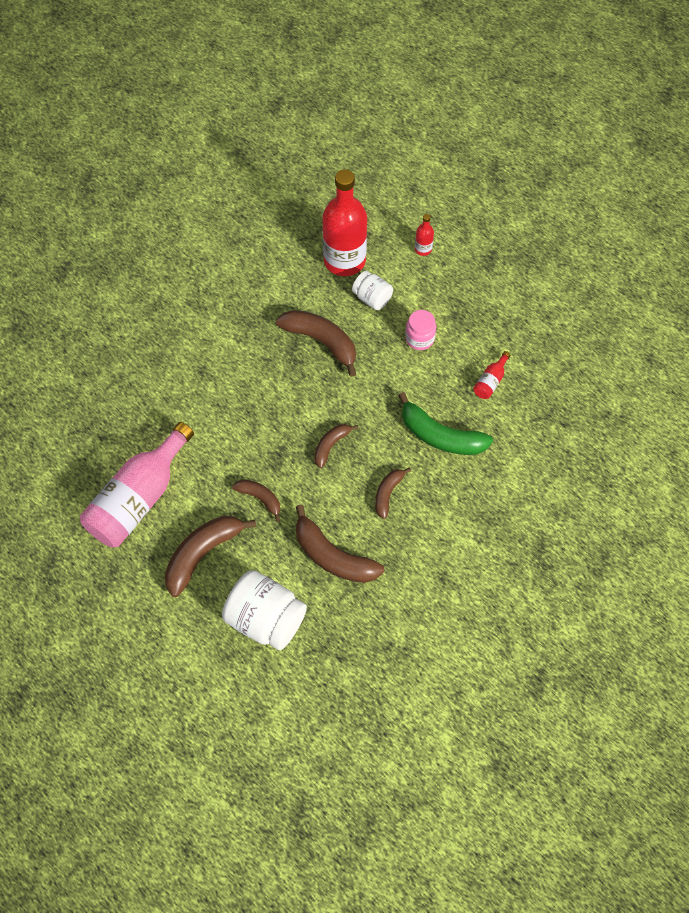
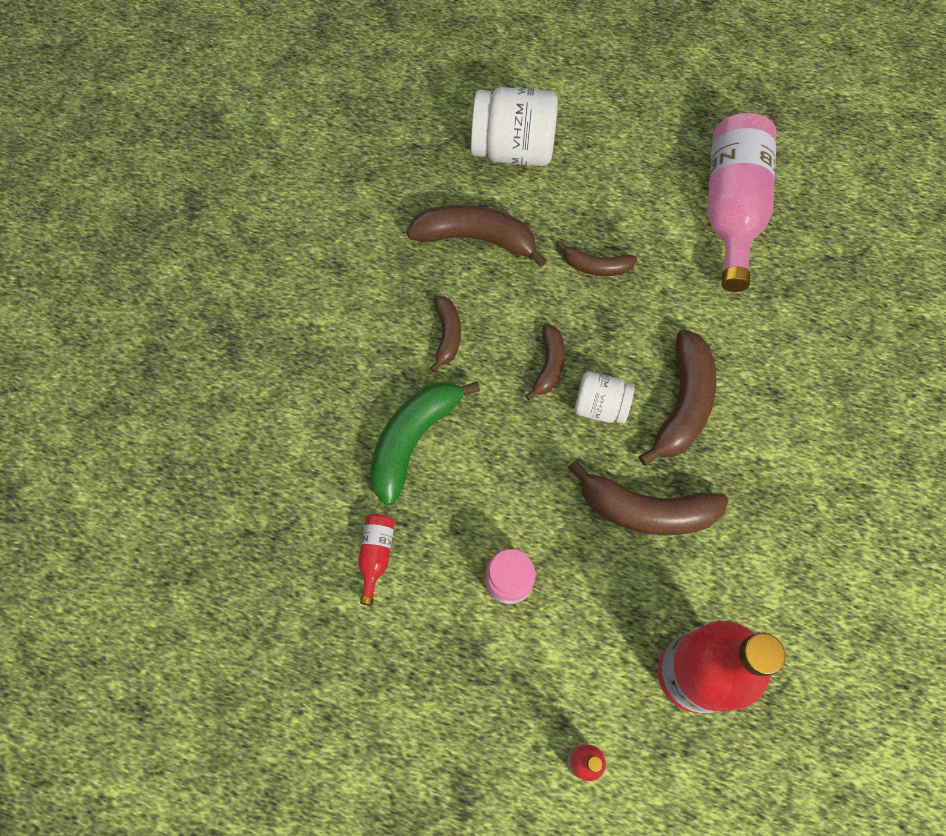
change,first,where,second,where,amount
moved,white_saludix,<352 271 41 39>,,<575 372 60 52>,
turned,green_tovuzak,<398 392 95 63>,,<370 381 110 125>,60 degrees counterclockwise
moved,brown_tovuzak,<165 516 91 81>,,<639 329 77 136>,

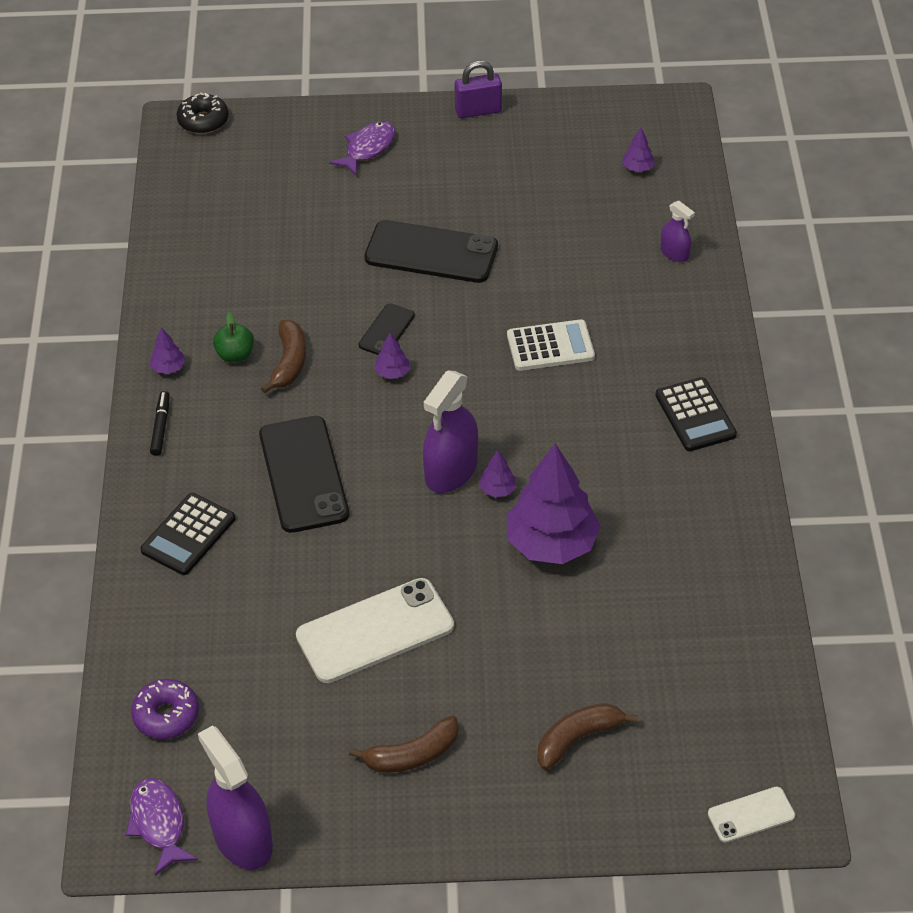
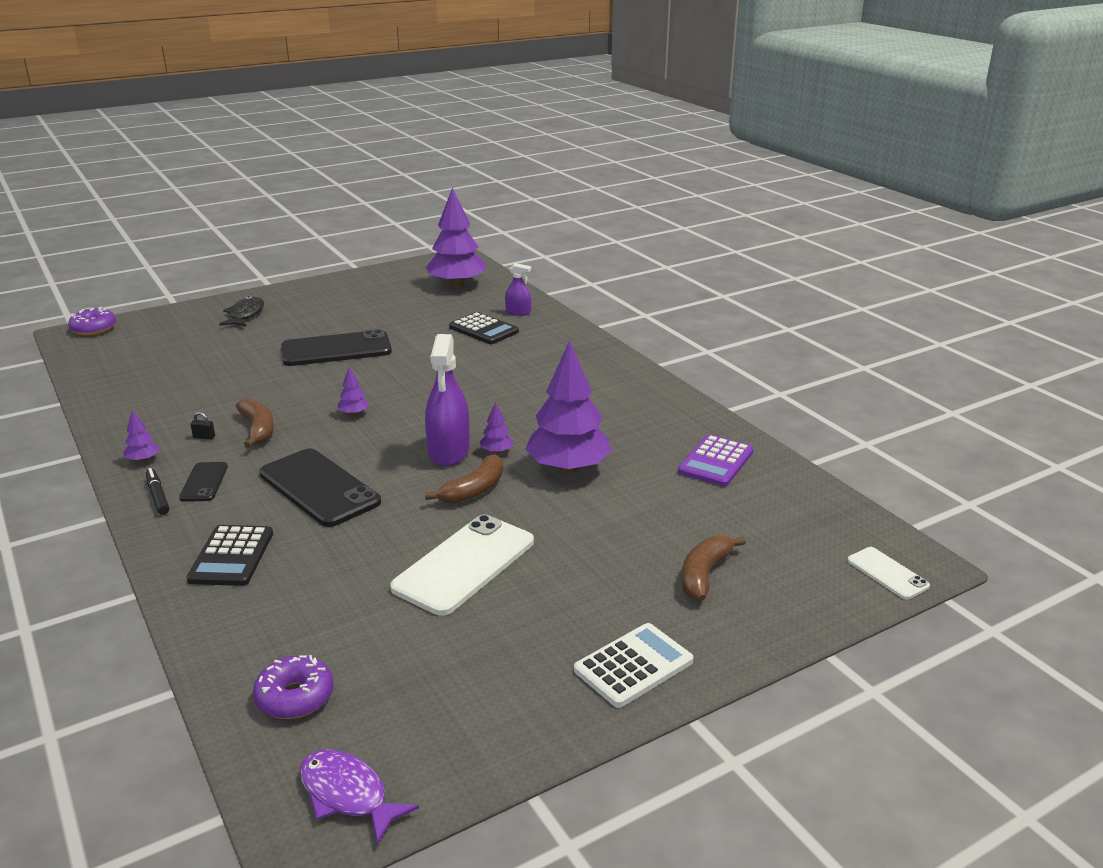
change,first,where,second,where,amount
removed,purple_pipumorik,<455 61 47 57>,,,
recoloured,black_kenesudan,<177 93 52 41>,purple_kenesudan,<68 307 48 28>,
recoloured,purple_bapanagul,<329 121 67 55>,black_bapanagul,<219 296 45 31>,
resized,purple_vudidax,<622 128 33 44>,,<426 188 60 100>,x2.44
moved,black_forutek,<358 303 57 52>,,<179 462 49 40>,
replaced,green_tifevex,<213 312 41 50>,black_pipumorik,<190 412 25 28>,
moved,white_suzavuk,<507 319 88 52>,,<574 623 119 85>,
moved,black_suzavuk,<655 377 82 74>,,<449 312 70 32>,
moved,brown_tovuzak,<349 716 110 57>,,<425 454 78 50>,
removed,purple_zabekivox,<198 725 75 145>,,,
turned,white_forutek,<708 787 87 56>,,<847 547 83 52>,75 degrees counterclockwise
added,,,purple_suzavuk,<678 434 76 53>,

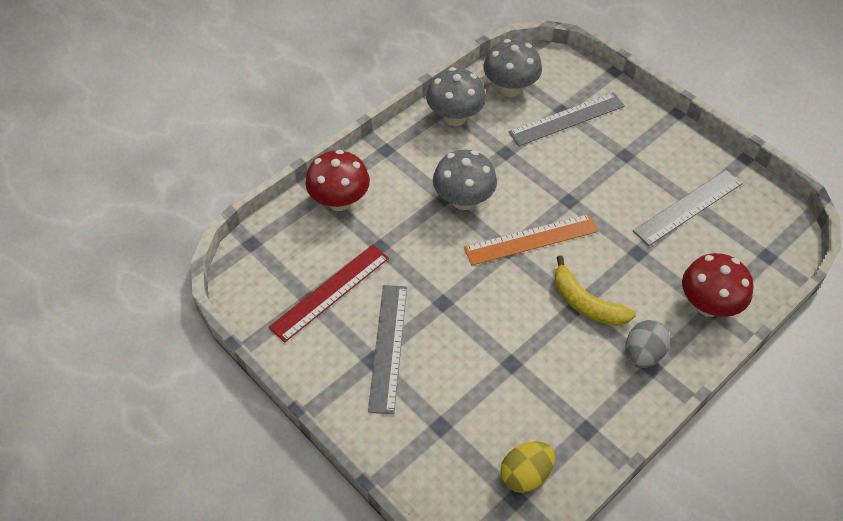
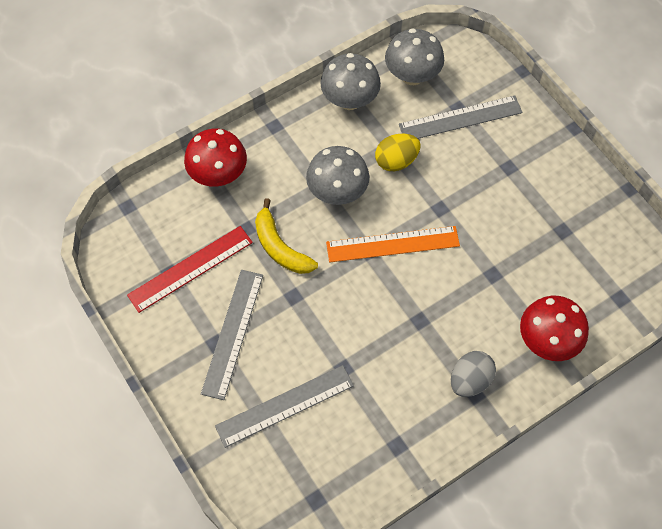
change,first,where,second,where,amount
moved,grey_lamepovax,<633 170 109 76>,,<215 365 139 83>,
moved,yellow_tovuzak,<555 256 81 70>,,<255 198 63 76>,
moved,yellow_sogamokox,<501 441 54 52>,,<375 133 46 38>,

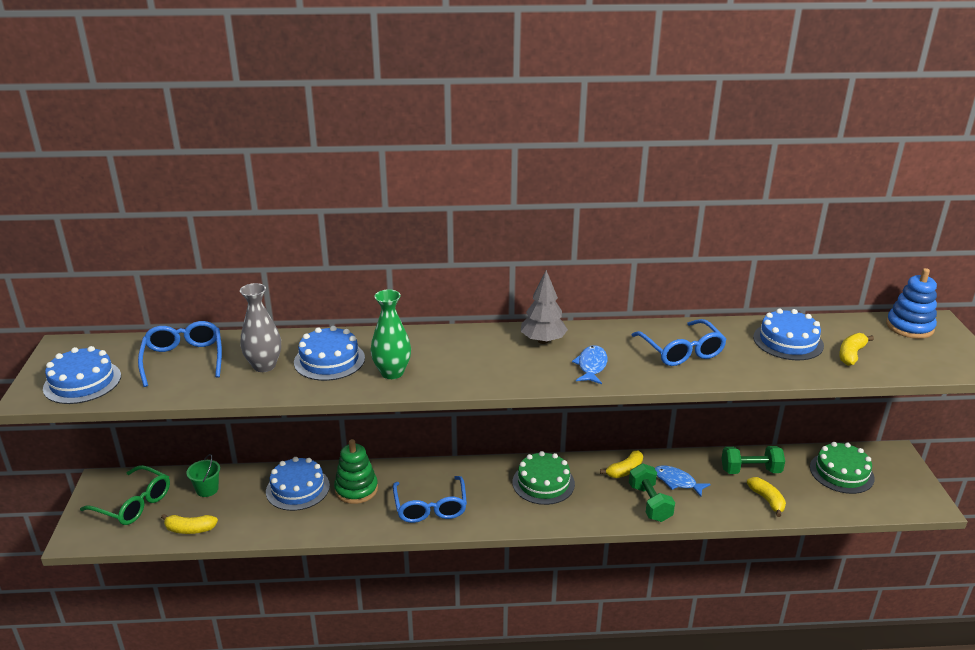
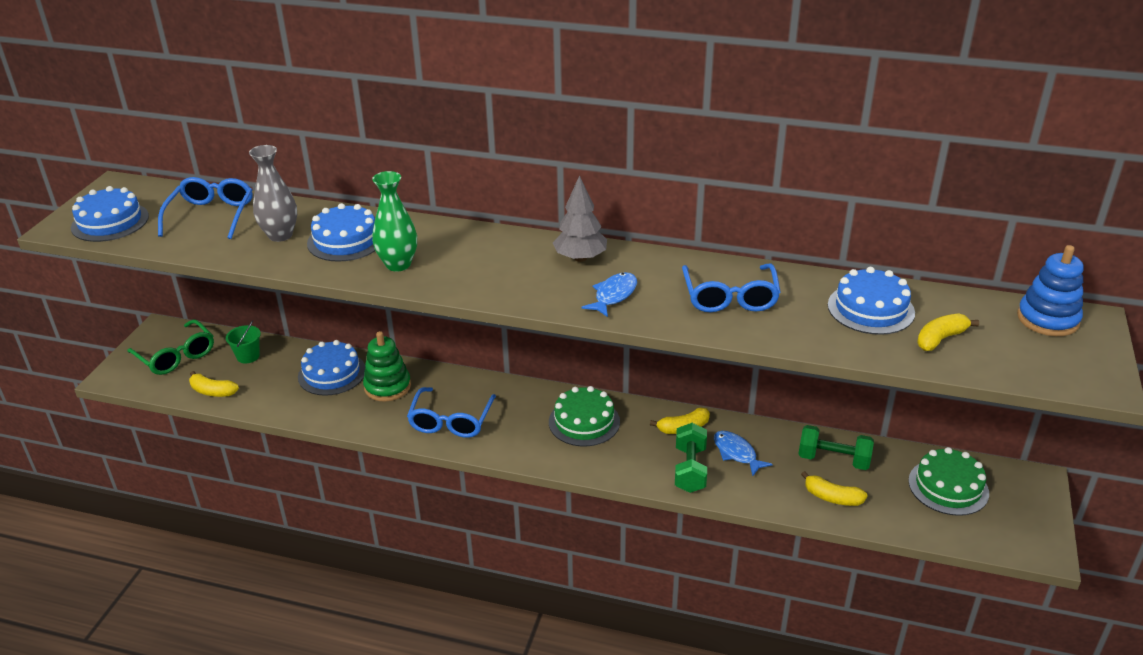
change,first,where,second,where,amount
turned,yellow_tovuzak,<747 477 39 40>,,<801 471 67 35>,120 degrees clockwise

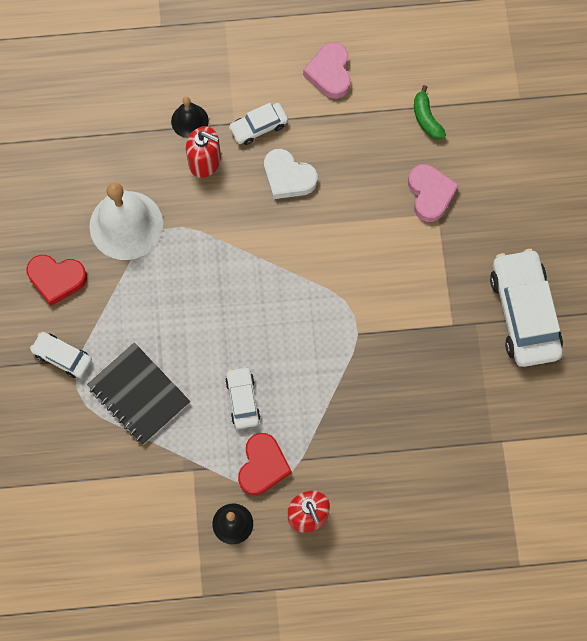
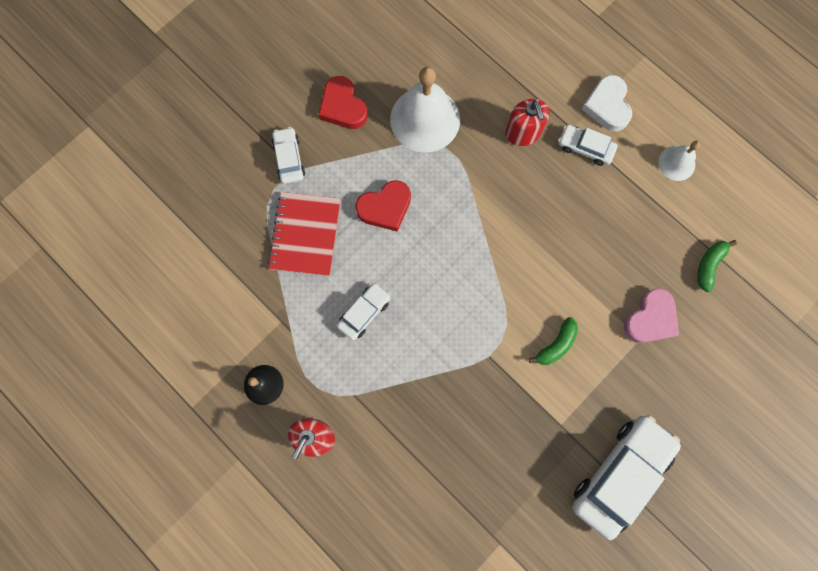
change,first,where,second,where,amount
replaced,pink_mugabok,<303 42 48 57>,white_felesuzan,<658 141 42 40>,
removed,black_felesuzan,<171 97 38 41>,,,
moved,white_mugabok,<264 149 53 50>,,<582 75 50 56>,
recoloured,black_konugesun,<87 343 103 102>,red_konugesun,<268 192 73 84>,
moved,red_mugabok,<238 433 54 62>,,<355 180 56 52>,
added,,,green_tovuzak,<528 317 50 48>,

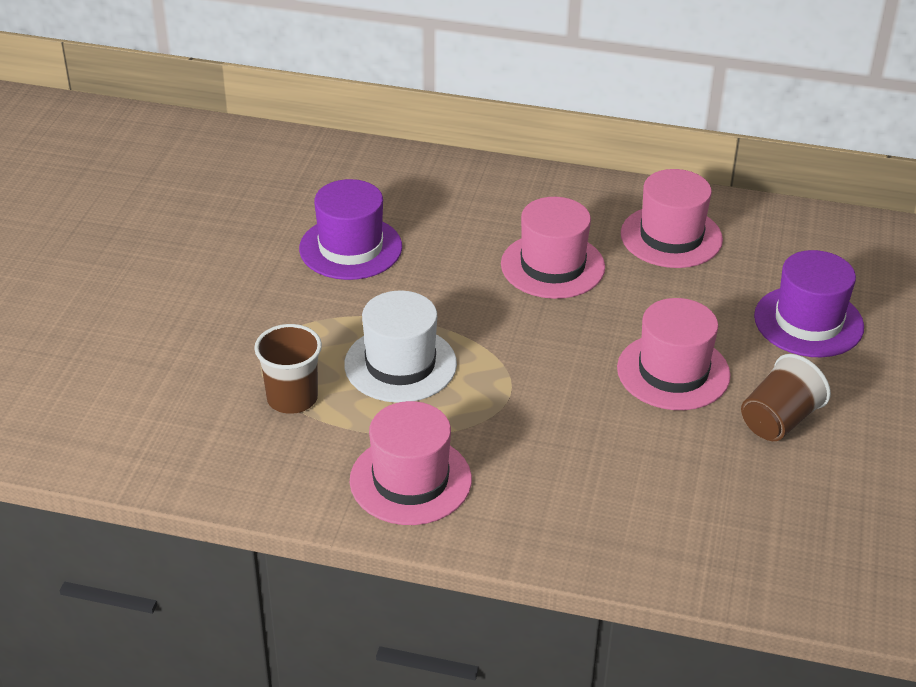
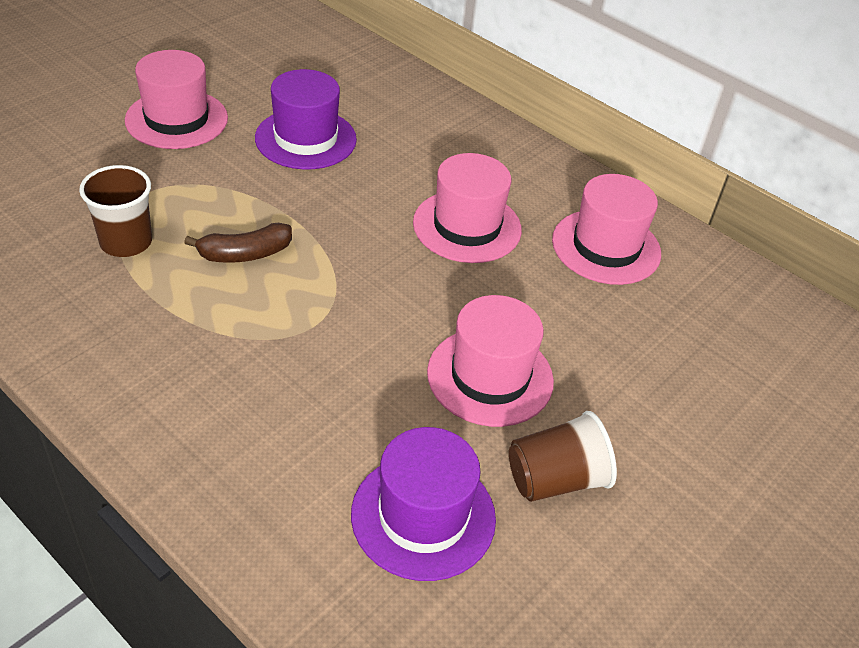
change,first,where,second,where,amount
moved,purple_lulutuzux,<754 250 110 107>,,<351 427 145 154>,
replaced,white_lulutuzux,<344 291 113 112>,brown_tovuzak,<184 223 108 40>,
moved,pink_lulutuzux,<350 401 122 124>,,<125 50 103 99>,

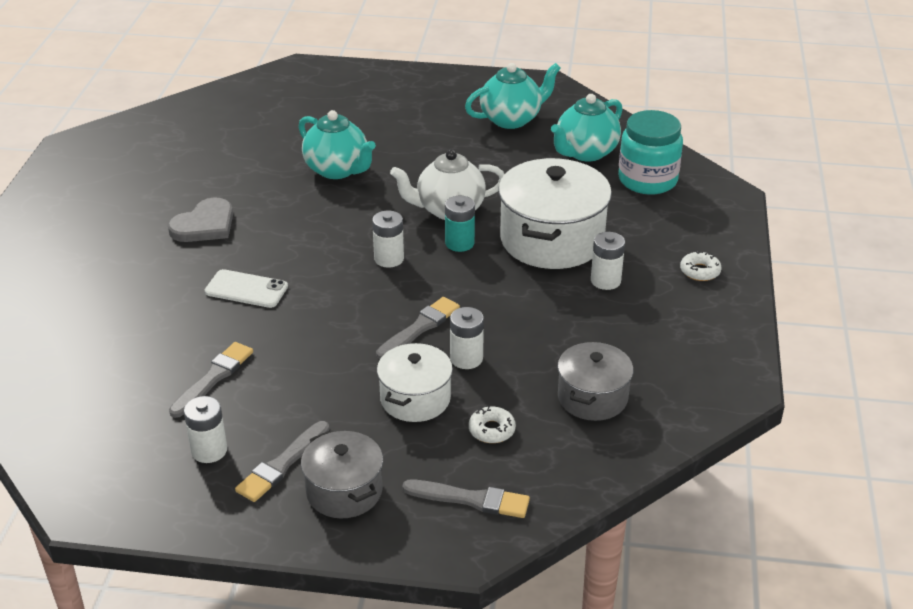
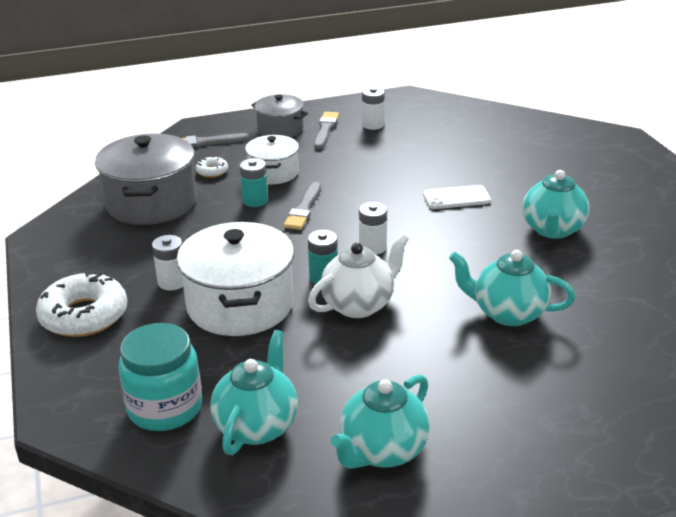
change,first,where,second,where,amount
replaced,grey_mugabok,<168 197 65 45>,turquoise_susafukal,<523 170 67 69>,
resized,white_kenesudan,<680 251 42 30>,,<36 271 91 66>,x2.16
recoloured,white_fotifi,<450 307 34 62>,turquoise_fotifi,<240 158 28 49>,
removed,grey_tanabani,<169 342 84 76>,,,
resized,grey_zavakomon,<557 342 76 79>,,<95 134 102 91>,x1.72

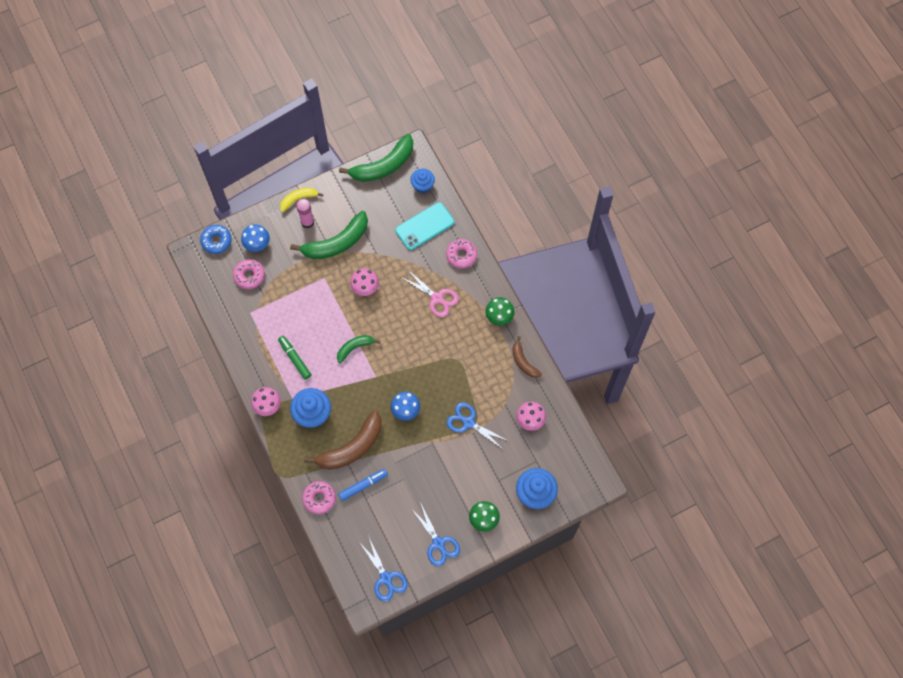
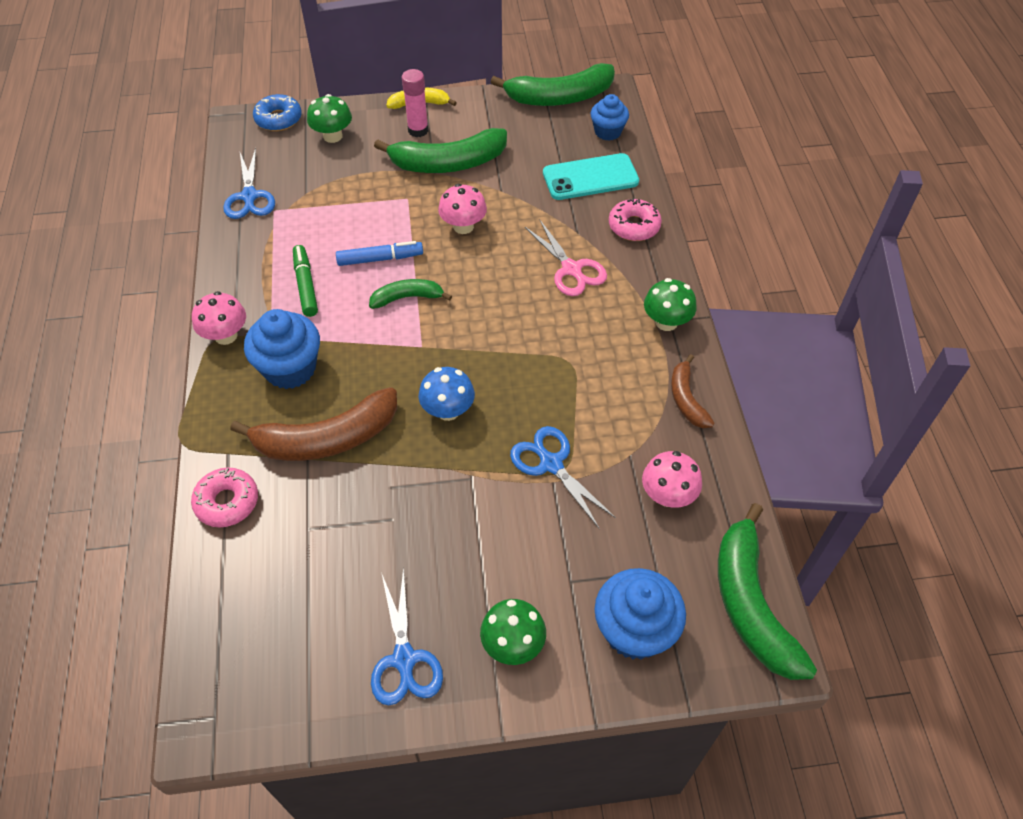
change,first,where,second,where,amount
recoloured,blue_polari,<241 224 29 28>,green_polari,<307 94 45 49>,
removed,pink_kenesudan,<233 259 32 30>,,,
moved,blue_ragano,<338 469 50 32>,,<336 241 87 25>,
moved,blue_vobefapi,<360 538 48 64>,,<223 148 52 71>,
added,,,green_tovuzak,<718 503 99 177>,

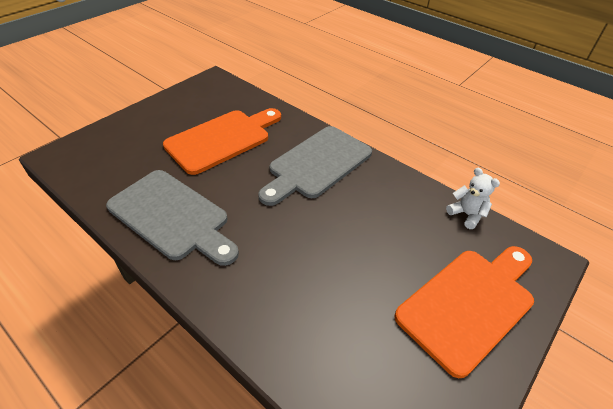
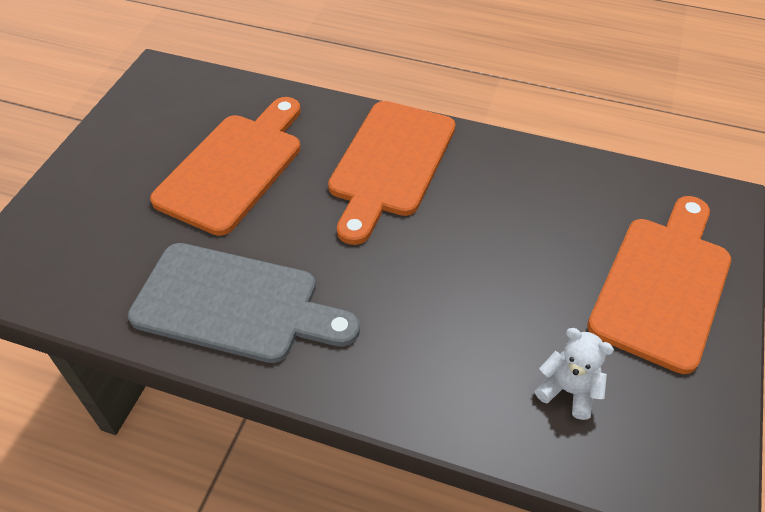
change,first,where,second,where,amount
recoloured,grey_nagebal,<258 126 114 80>,orange_nagebal,<328 101 127 144>,
moved,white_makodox,<446 168 54 61>,,<535 328 79 92>,

